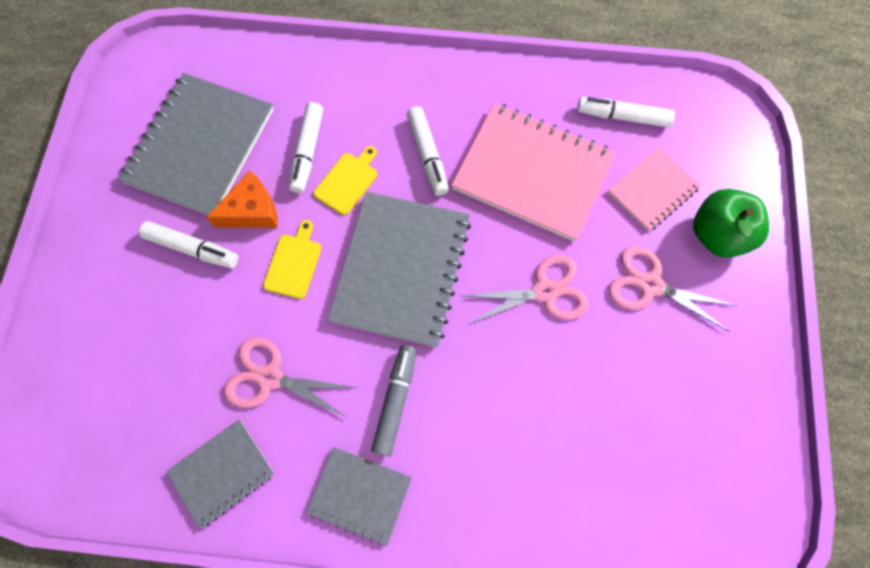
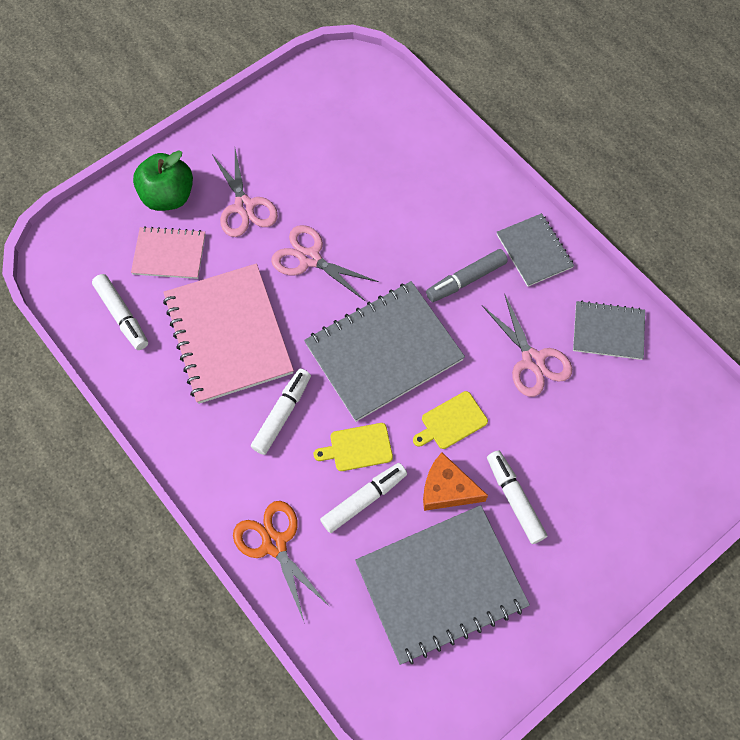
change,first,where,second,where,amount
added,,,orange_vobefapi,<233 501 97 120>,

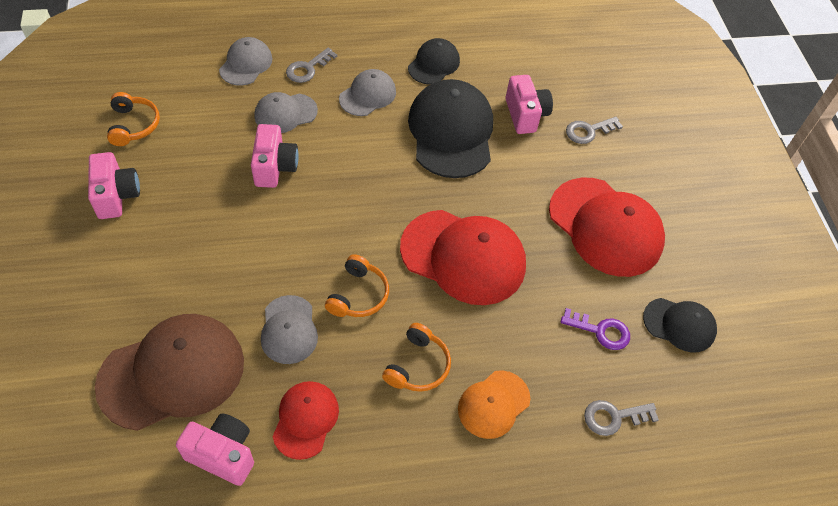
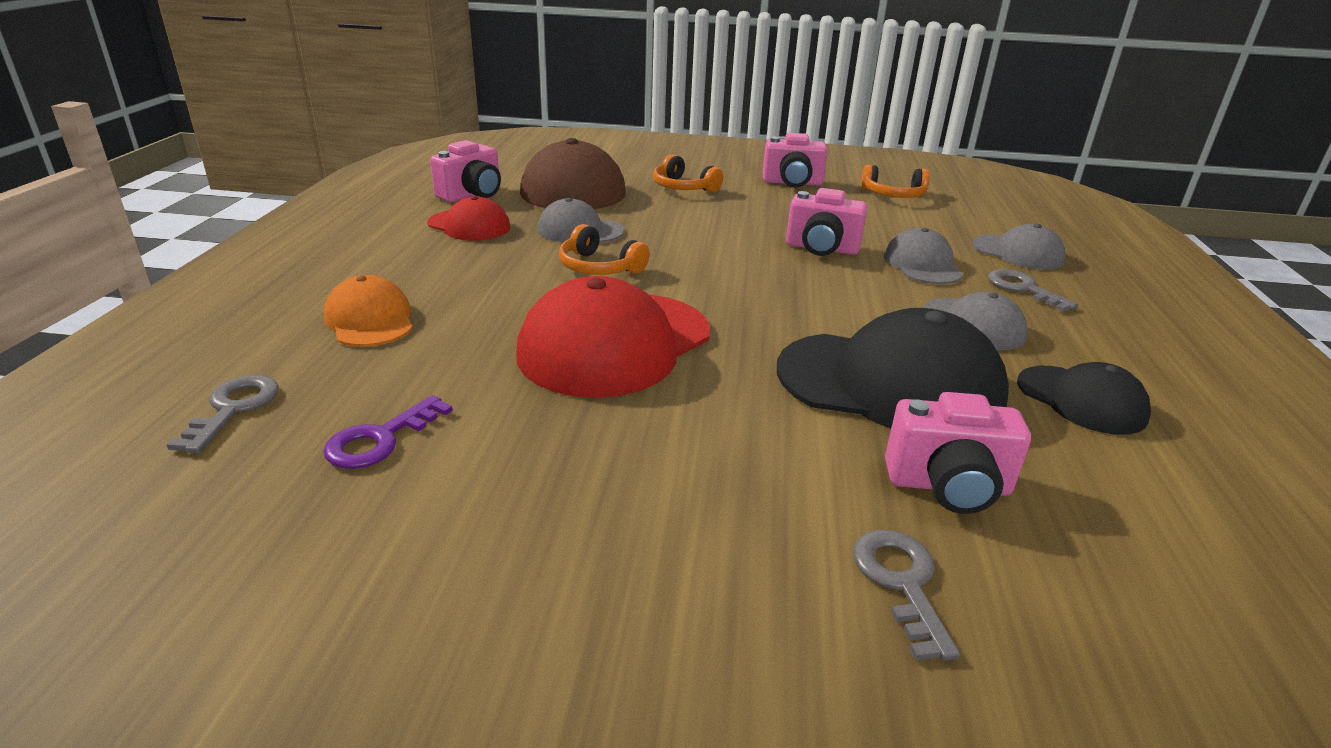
change,first,where,second,where,amount
removed,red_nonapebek,<549 178 116 99>,,,
removed,black_nonapebek,<643 298 74 54>,,,
moved,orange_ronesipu,<382 323 69 69>,,<653 154 70 39>,

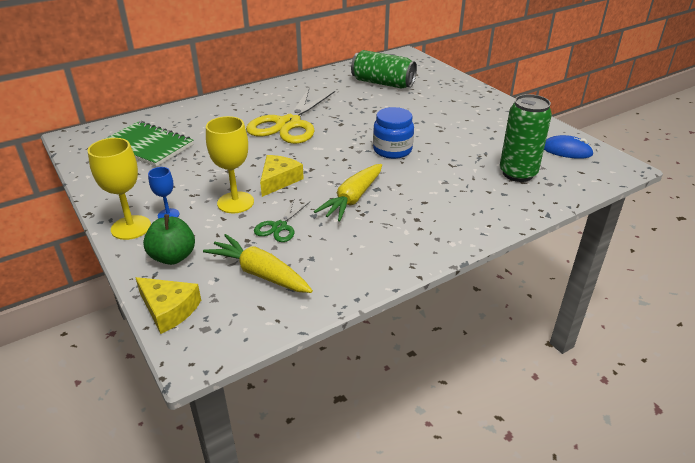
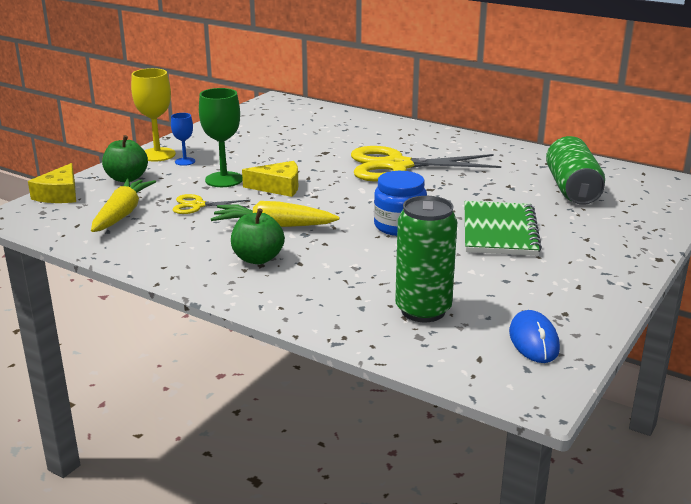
change,first,where,second,where,amount
recoloured,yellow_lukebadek,<206 116 48 97>,green_lukebadek,<199 88 44 99>,
moved,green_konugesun,<105 121 88 46>,,<465 201 77 55>,
recoloured,green_vobefapi,<254 198 56 44>,yellow_vobefapi,<173 194 77 20>,
added,,,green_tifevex,<231 208 54 56>,

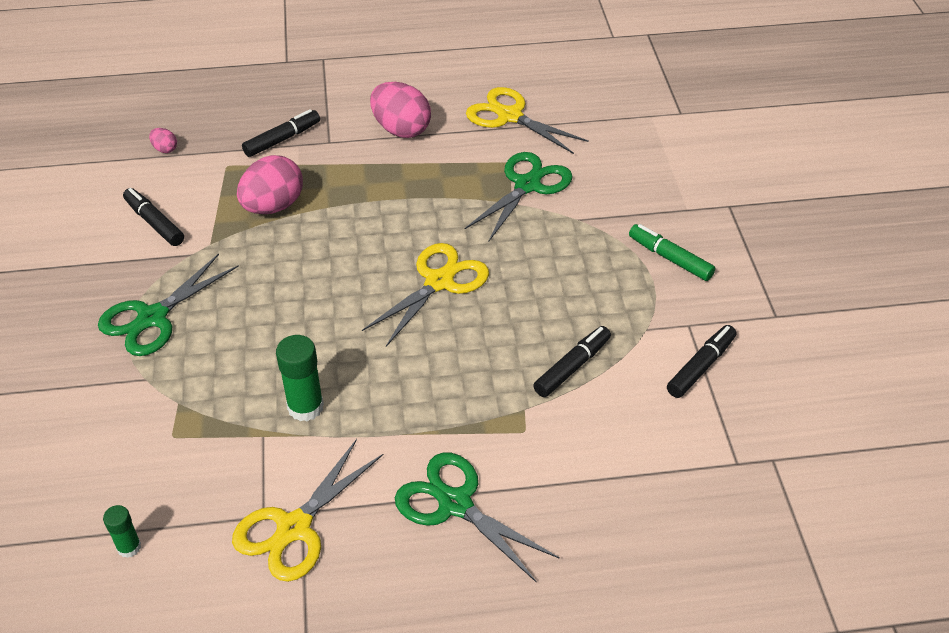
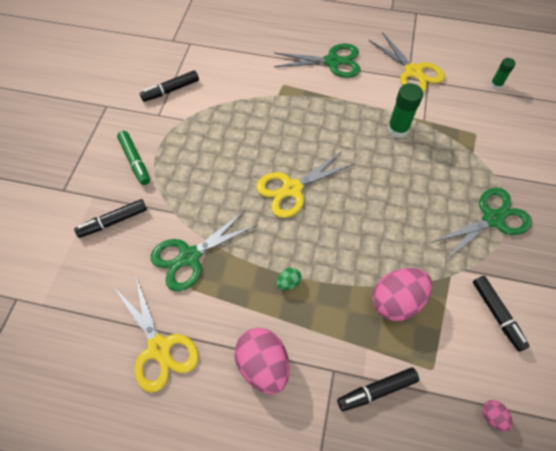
change,first,where,second,where,amount
moved,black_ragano,<533 326 78 71>,,<74 199 73 39>,
turned,yellow_vobefapi,<232 439 151 143>,,<369 32 76 60>,90 degrees clockwise
turned,green_vobefapi,<395 452 165 131>,,<274 43 87 35>,60 degrees counterclockwise
added,,,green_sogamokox,<276 268 25 22>,

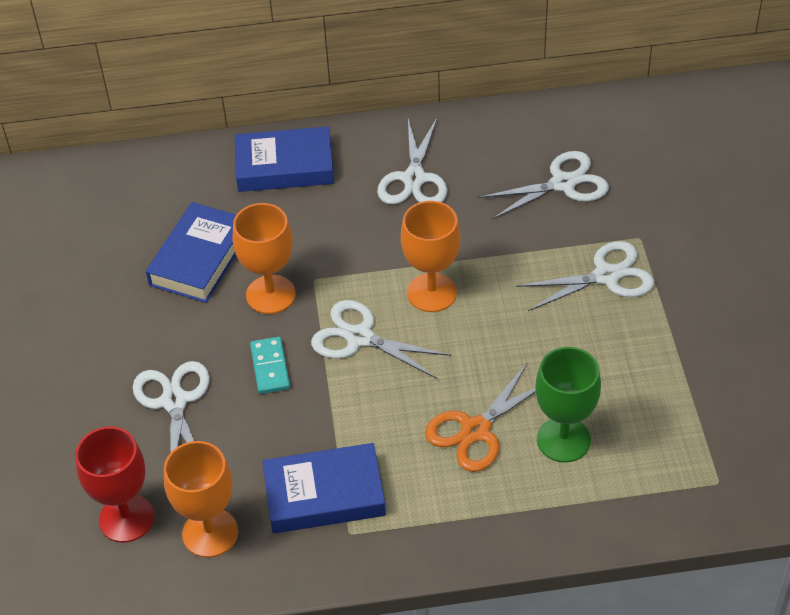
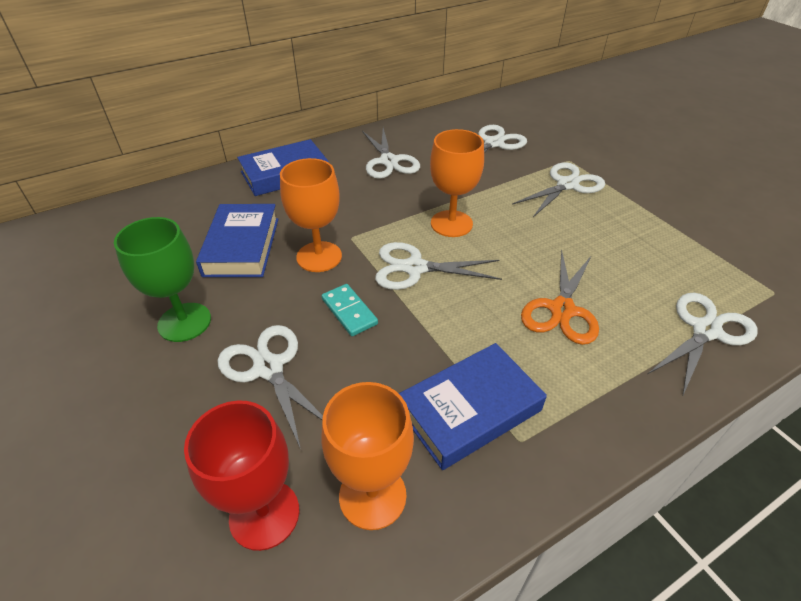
change,first,where,second,where,amount
moved,green_lukebadek,<535 347 66 115>,,<114 217 97 125>,
added,,,white_vobefapi,<648 293 110 104>,

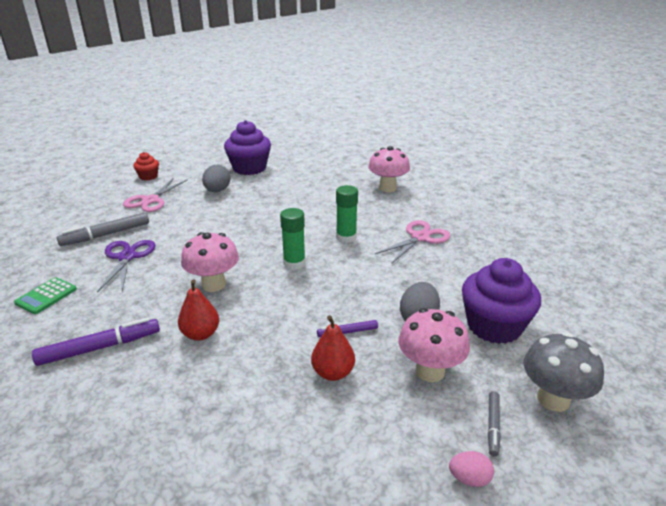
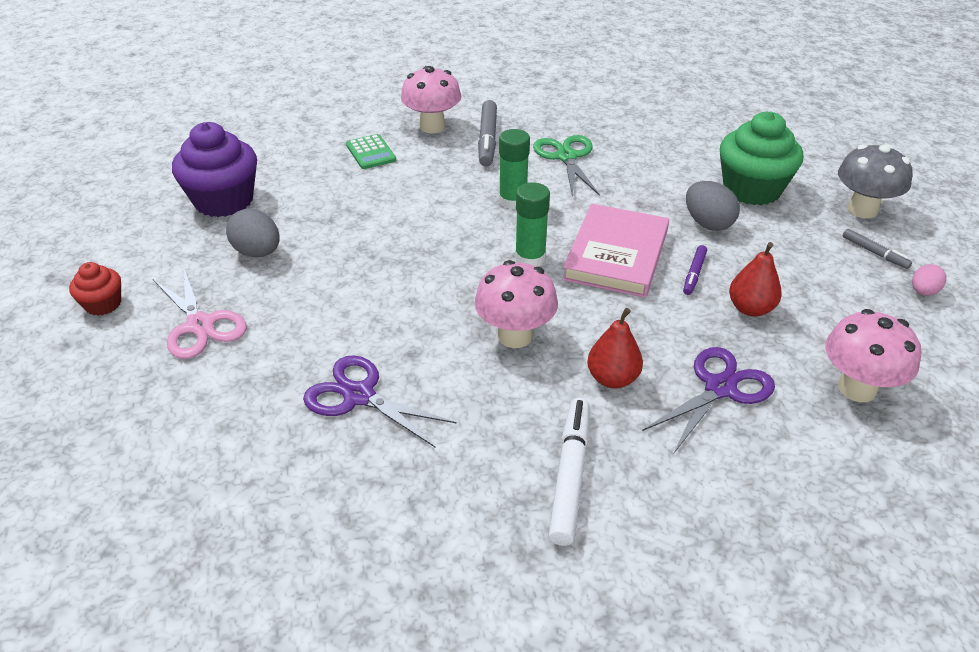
change,first,where,second,where,amount
moved,grey_ragano,<57 212 92 34>,,<478 100 19 67>,
recoloured,pink_vobefapi,<375 220 76 43>,green_vobefapi,<533 135 67 62>,
recoloured,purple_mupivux,<462 258 79 86>,green_mupivux,<720 112 83 93>,
moved,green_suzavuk,<14 277 63 37>,,<346 134 50 35>,
moved,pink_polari,<398 308 72 74>,,<825 309 96 93>,
recoloured,purple_ragano,<32 317 128 49>,white_ragano,<548 398 42 148>,
added,,,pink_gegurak,<562 204 107 94>,
added,,,purple_vobefapi,<642 347 133 106>,

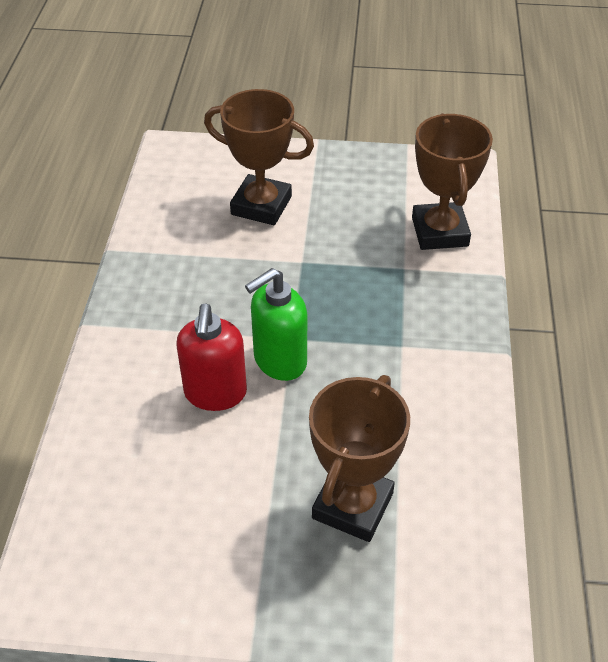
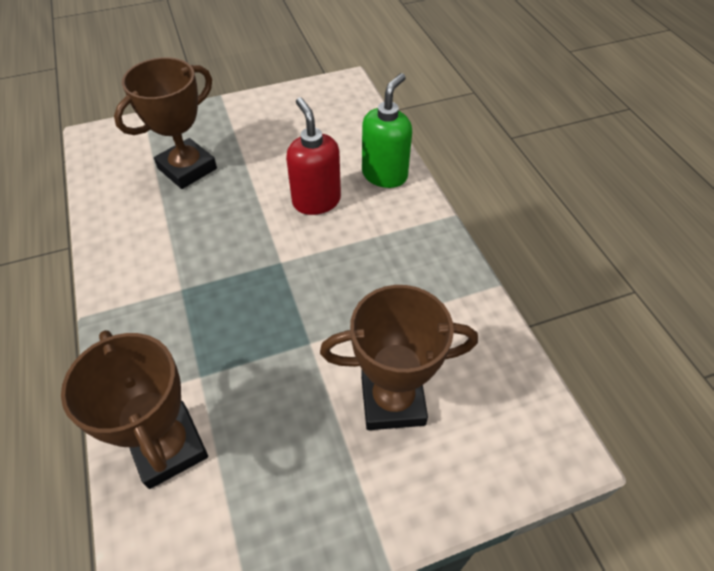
change,first,where,second,where,amount
moved,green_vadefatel,<245 268 62 113>,,<362 73 50 115>,
turned,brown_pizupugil,<309 375 101 167>,,<114 57 103 132>,45 degrees clockwise

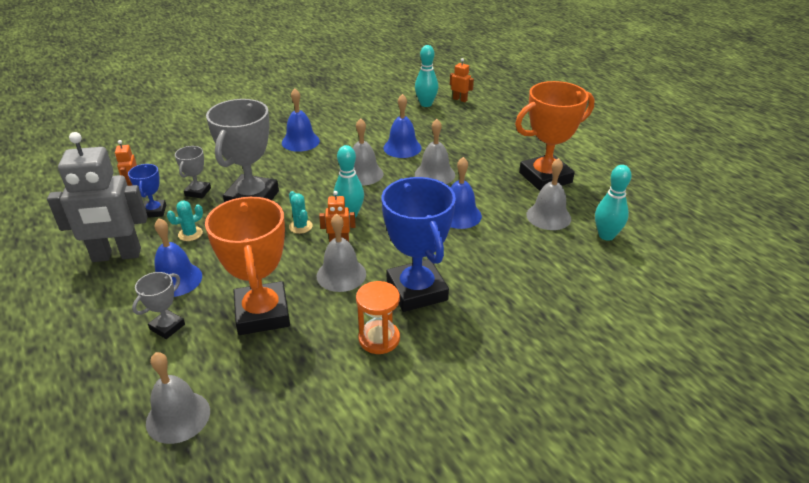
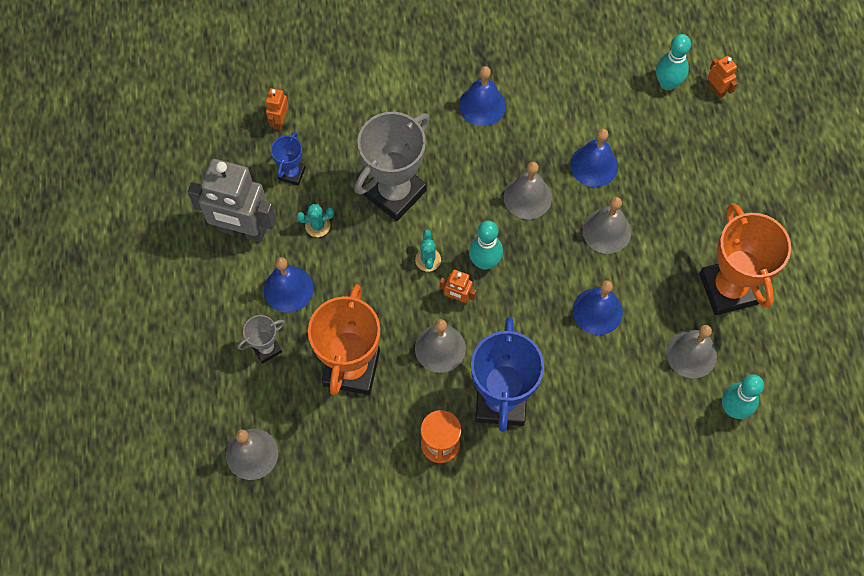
change,first,where,second,where,amount
turned,orange_pizupugil,<515 81 79 110>,,<699 203 92 112>,75 degrees clockwise
removed,grey_pizupugil,<175 146 36 52>,,,

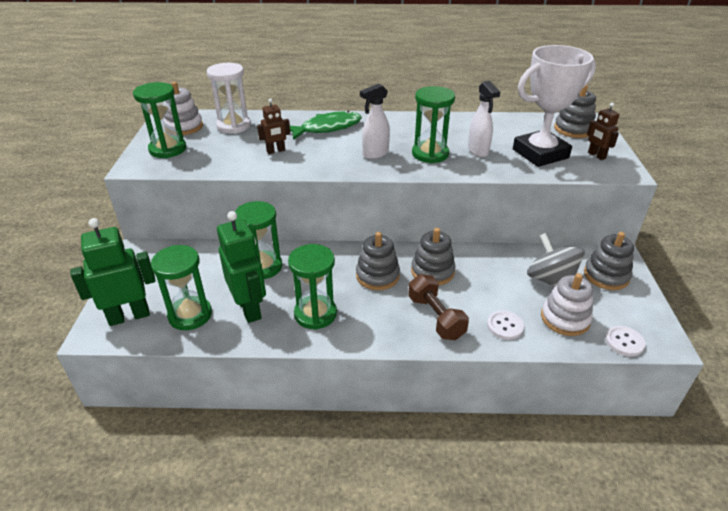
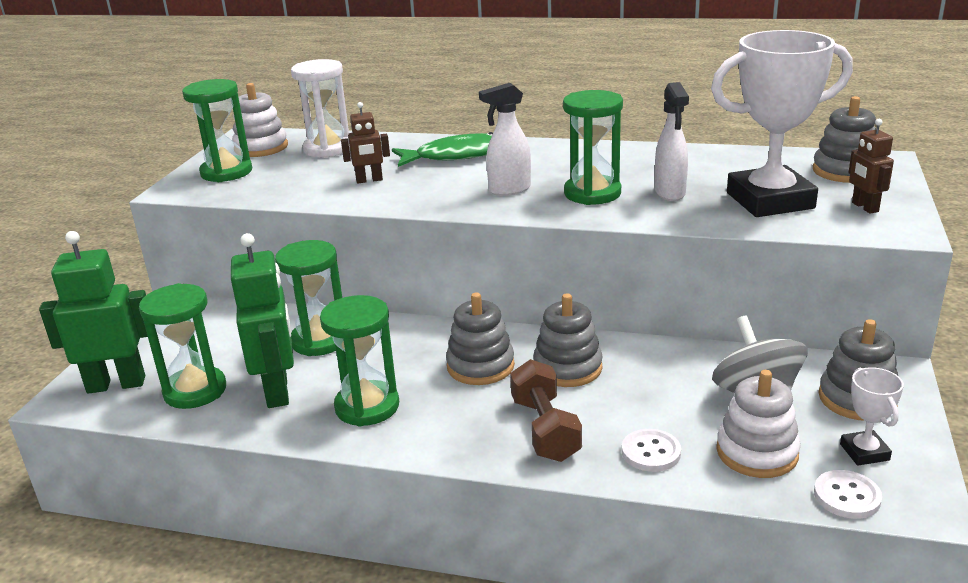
change,first,where,second,where,amount
added,,,white_pizupugil,<840 367 64 99>,

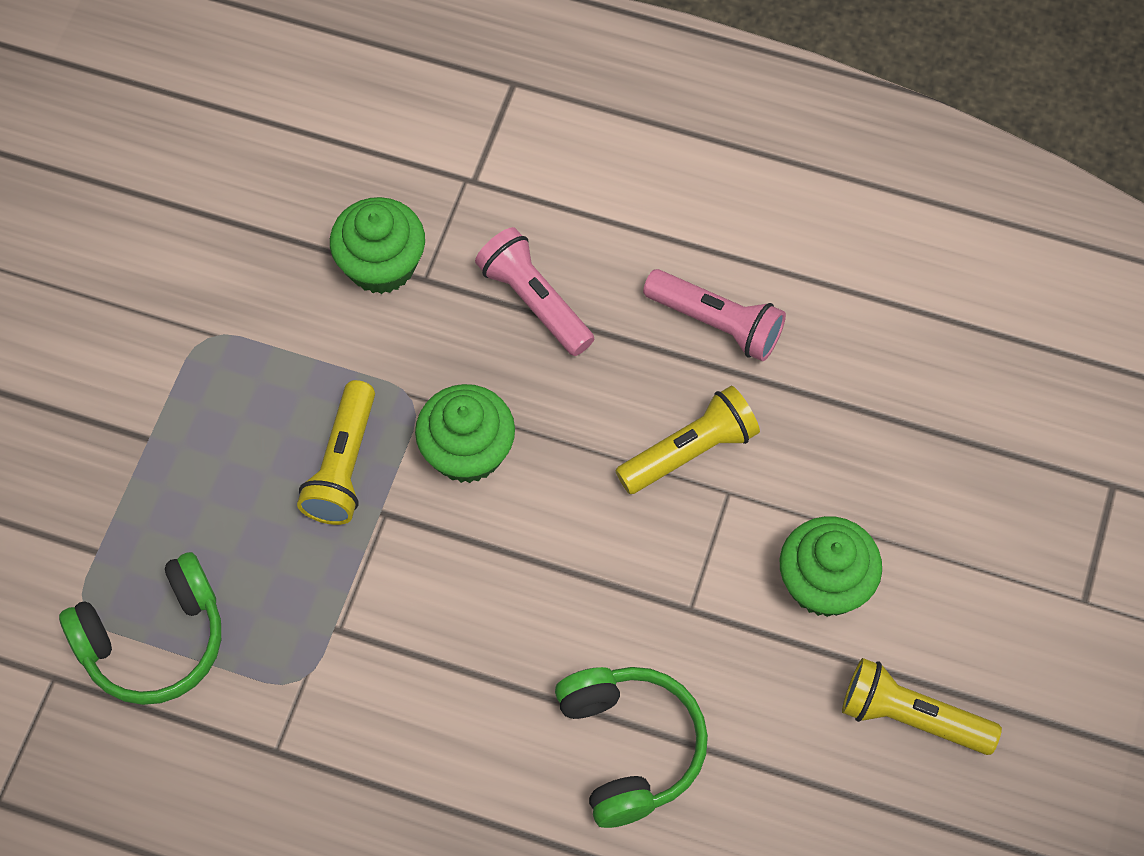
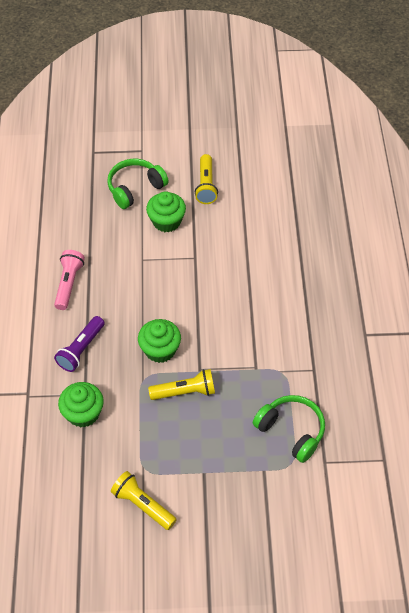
change,first,where,second,where,amount
recoloured,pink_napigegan,<475 227 119 129>,purple_napigegan,<54 316 51 56>,
moved,yellow_napigegan,<615 386 145 108>,,<111 471 66 59>,
moved,green_ronesipu,<555 667 153 161>,,<107 159 62 50>,

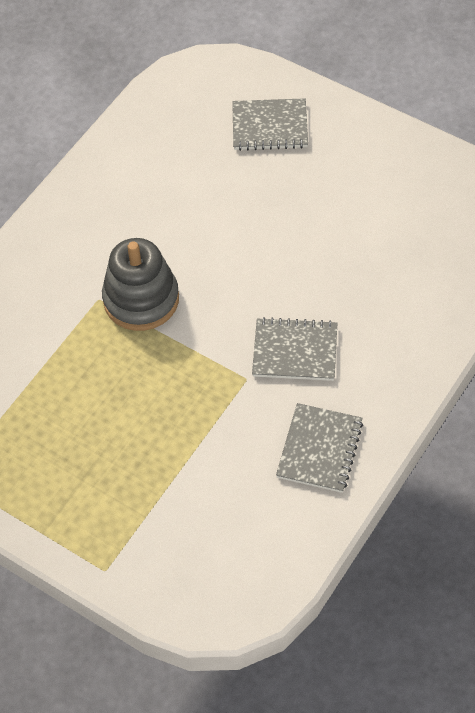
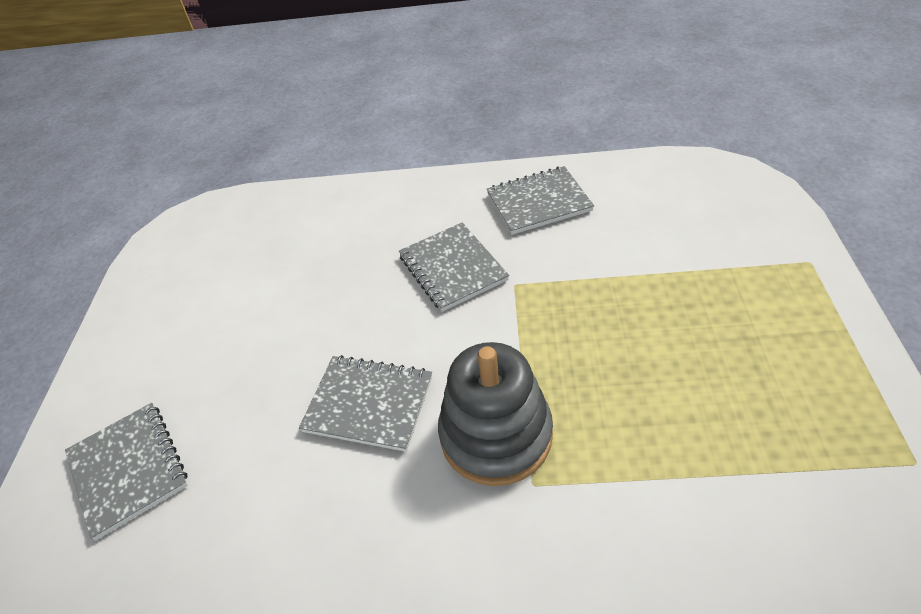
change,first,where,second,where,amount
added,,,grey_konugesun,<299 355 133 97>,

